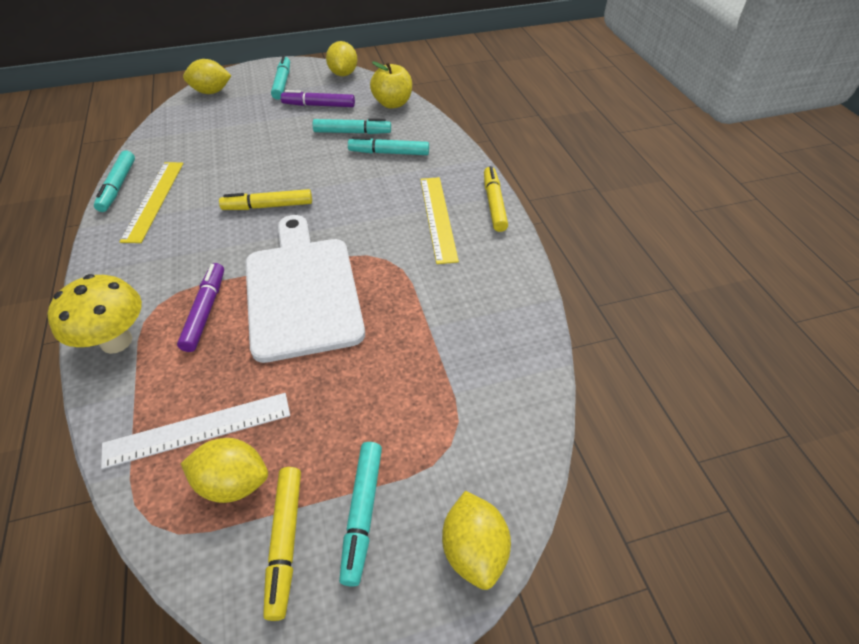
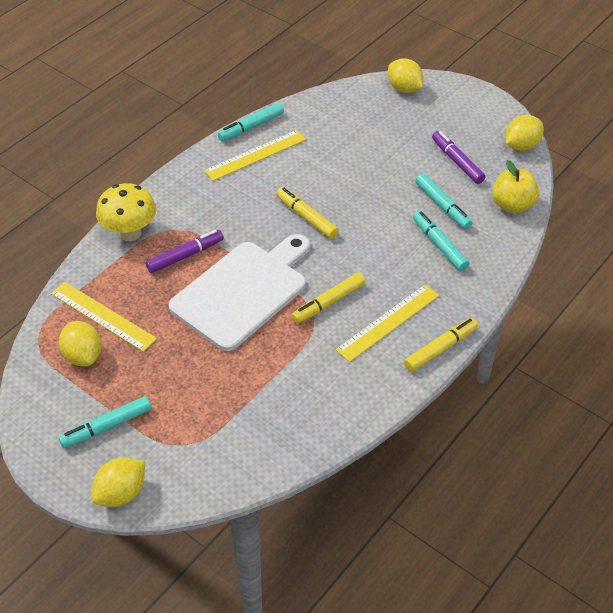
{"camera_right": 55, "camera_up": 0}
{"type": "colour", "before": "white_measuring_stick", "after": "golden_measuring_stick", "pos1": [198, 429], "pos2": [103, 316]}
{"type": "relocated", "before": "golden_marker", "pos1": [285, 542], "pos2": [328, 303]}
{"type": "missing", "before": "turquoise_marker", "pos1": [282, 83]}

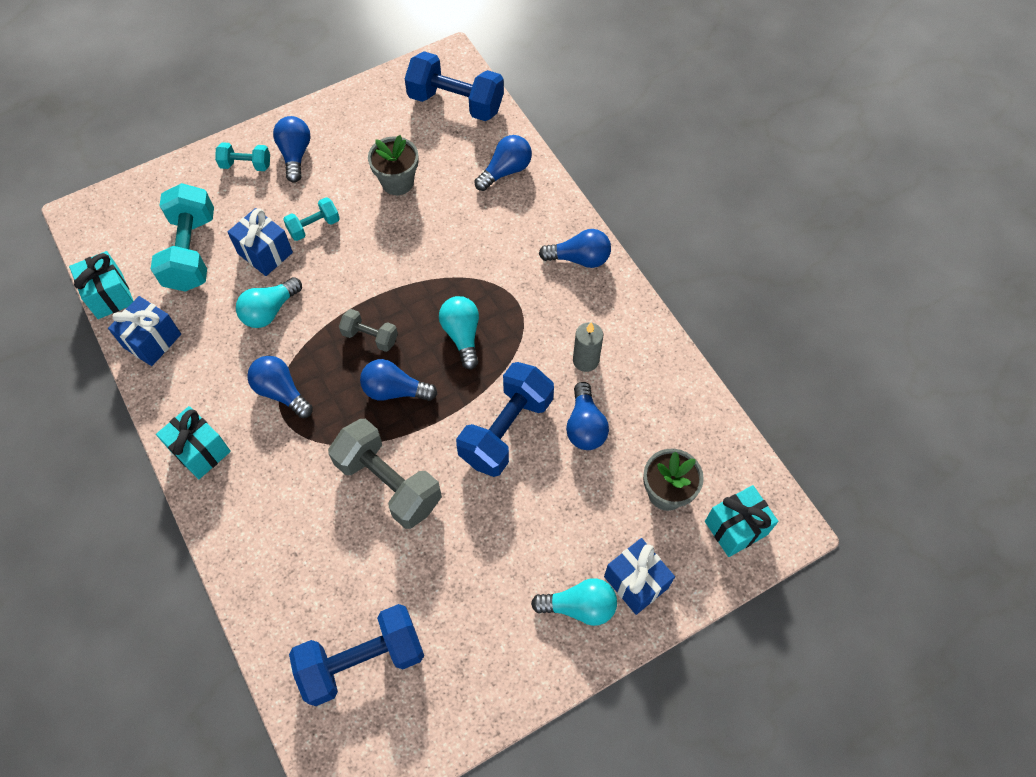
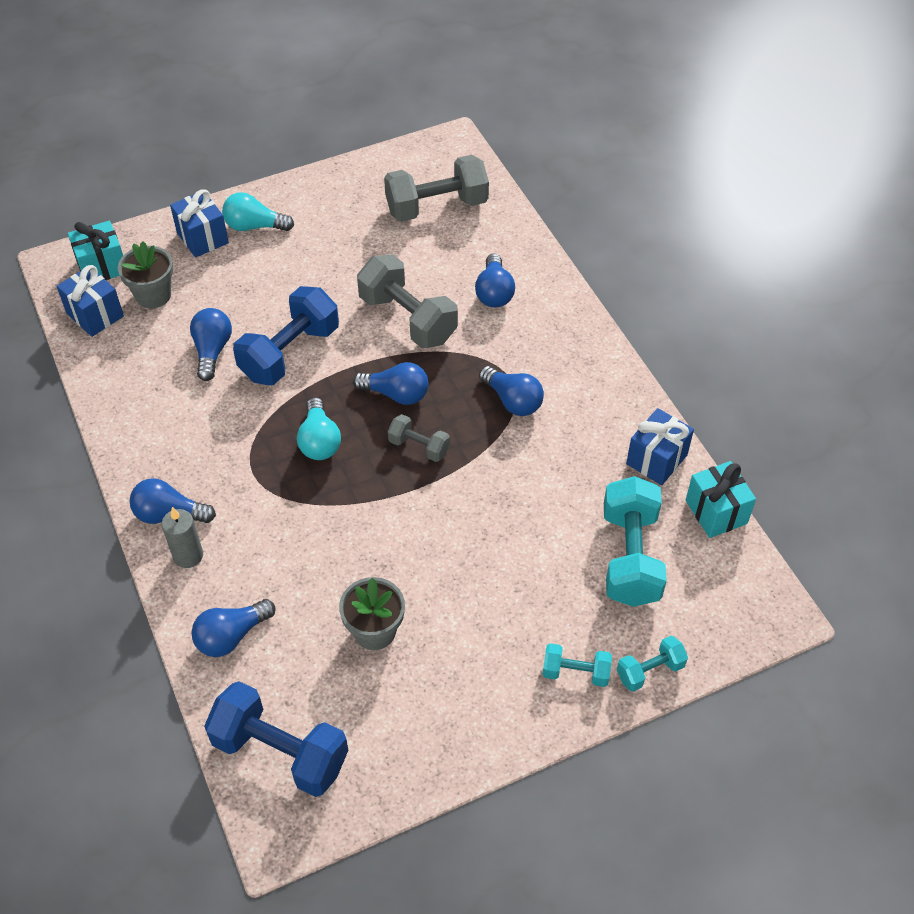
{"camera_right": -175, "camera_up": -10}
{"type": "missing", "before": "turquoise_present", "pos1": [200, 451]}
{"type": "relocated", "before": "blue_present", "pos1": [265, 253], "pos2": [95, 315]}
{"type": "missing", "before": "turquoise_bulb", "pos1": [269, 311]}
{"type": "relocated", "before": "blue_bulb", "pos1": [295, 154], "pos2": [494, 292]}
{"type": "relocated", "before": "turquoise_free_weight", "pos1": [314, 226], "pos2": [650, 671]}
{"type": "colour", "before": "blue_free_weight", "after": "grey_free_weight", "pos1": [362, 660], "pos2": [436, 206]}
{"type": "relocated", "before": "grey_candle", "pos1": [585, 360], "pos2": [188, 555]}

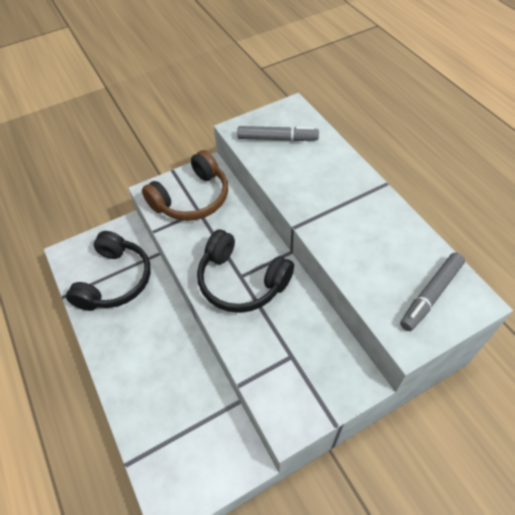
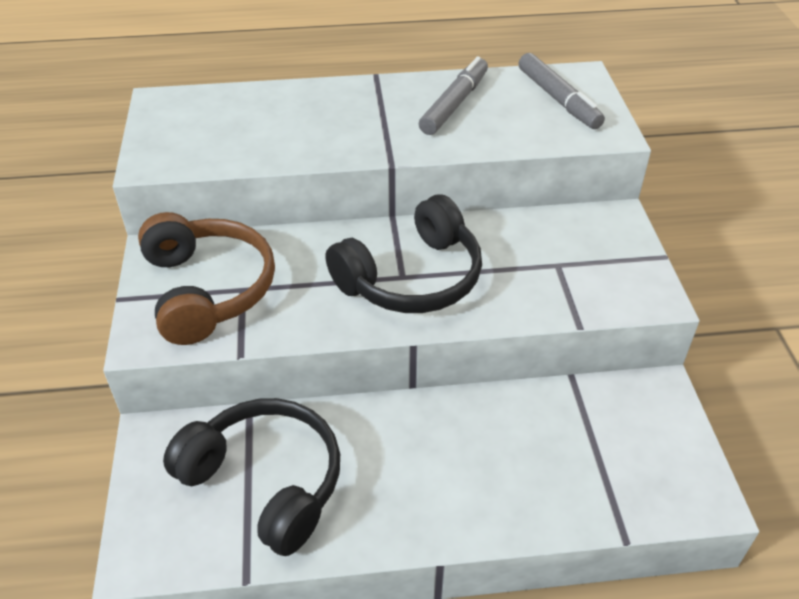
{"camera_right": -70, "camera_up": -10}
{"type": "relocated", "before": "grey_marker", "pos1": [277, 138], "pos2": [454, 104]}

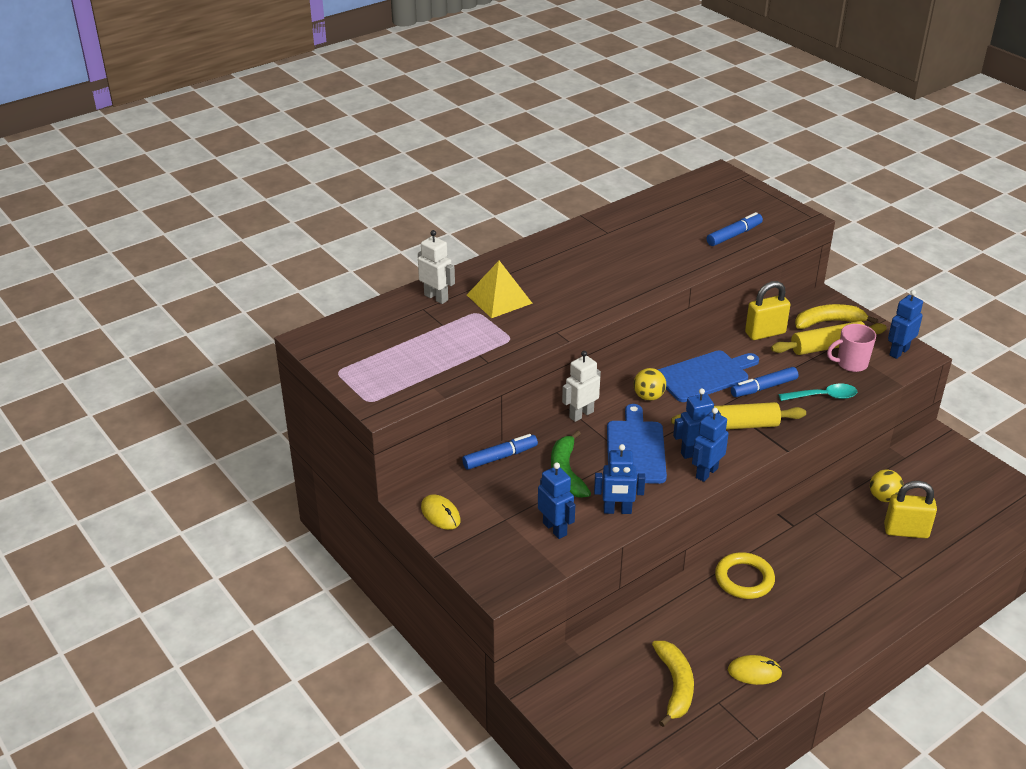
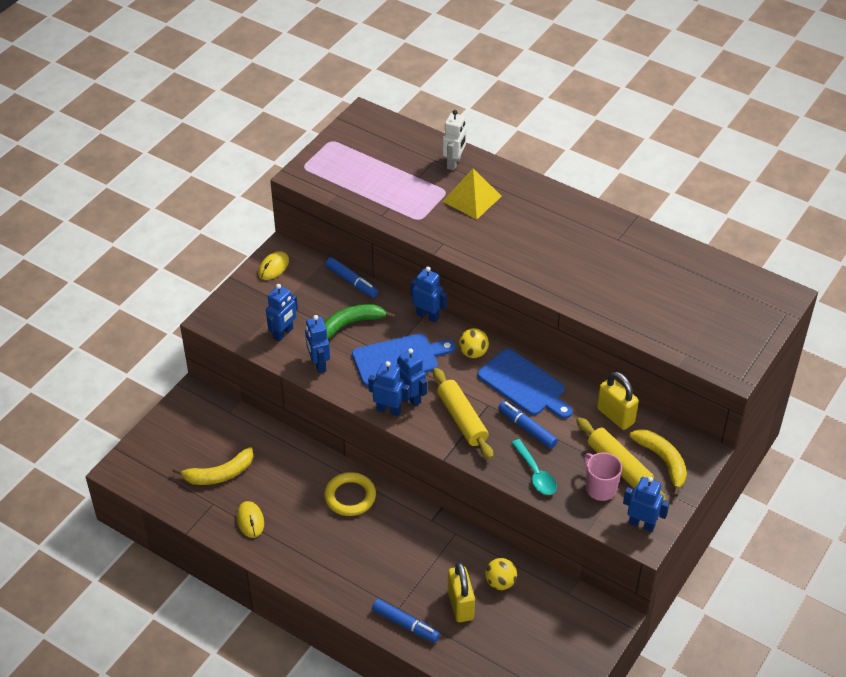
{"camera_right": 70, "camera_up": 10}
{"type": "colour", "before": "white_robot", "after": "blue_robot", "pos1": [581, 414], "pos2": [428, 316]}
{"type": "relocated", "before": "blue_marker", "pos1": [734, 235], "pos2": [405, 624]}

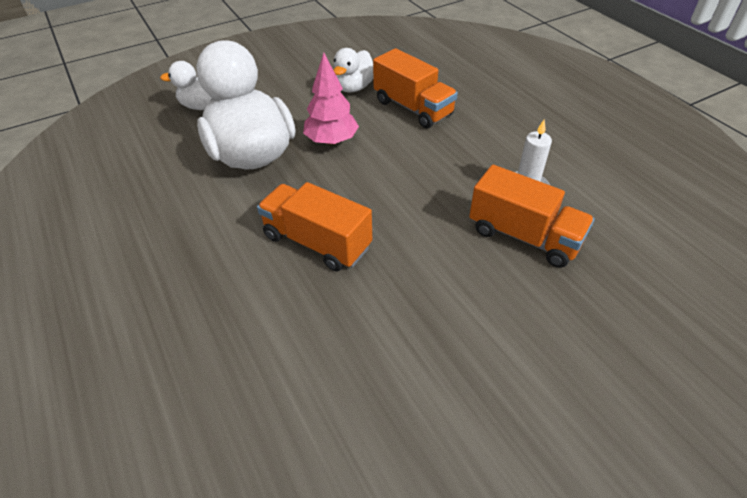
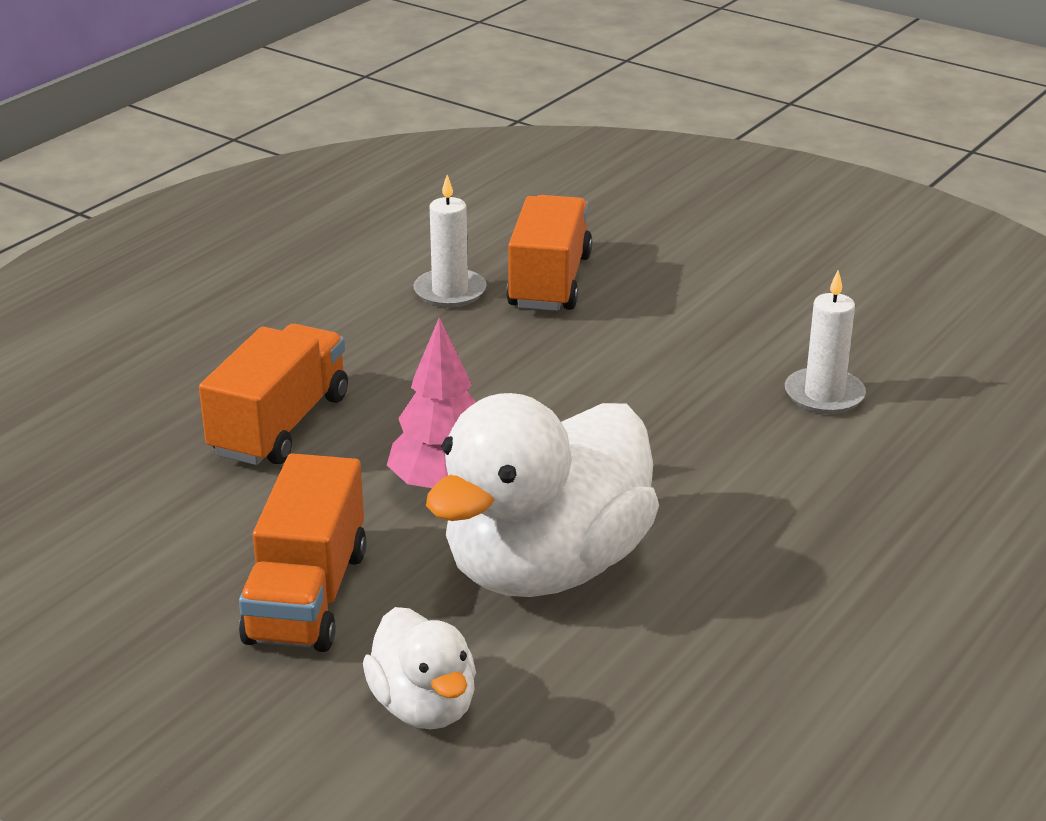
{"camera_right": -115, "camera_up": -15}
{"type": "relocated", "before": "orange-coloured_toy_truck", "pos1": [317, 242], "pos2": [307, 596]}
{"type": "missing", "before": "white_rubber_duck", "pos1": [354, 87]}
{"type": "appeared", "after": "white_candle", "pos2": [824, 395]}

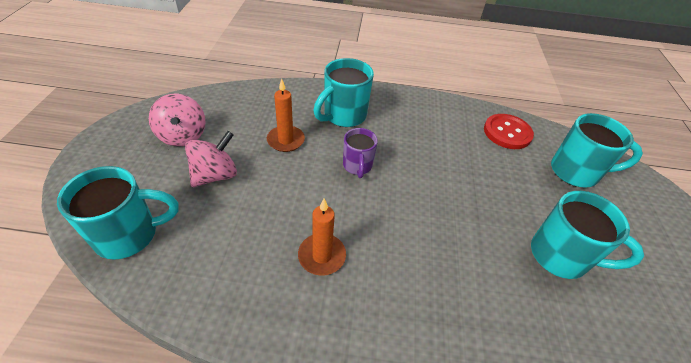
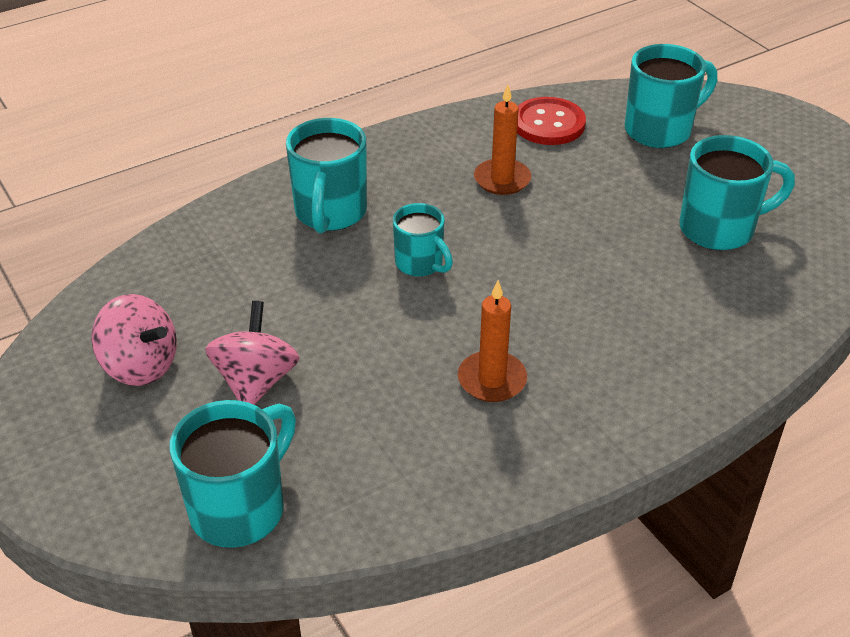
{"camera_right": -35, "camera_up": -5}
{"type": "relocated", "before": "orange-coloured_candle", "pos1": [285, 140], "pos2": [502, 179]}
{"type": "colour", "before": "violet_tea_mug", "after": "turquoise_tea_mug", "pos1": [357, 166], "pos2": [420, 264]}

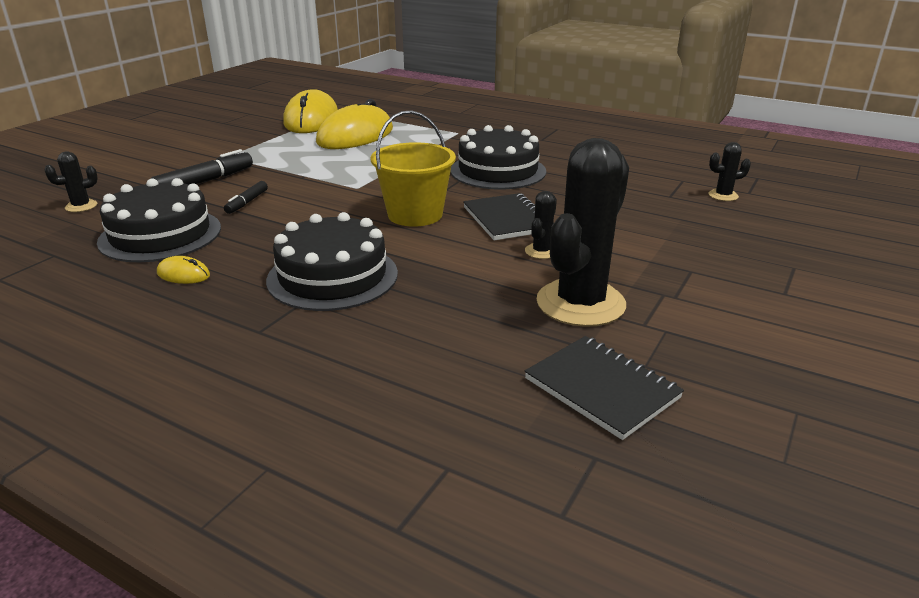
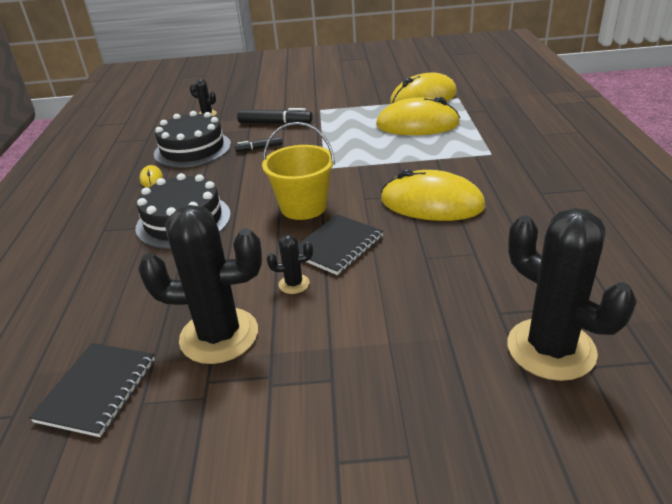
{"camera_right": 60, "camera_up": 5}
{"type": "exchanged", "before": "black_gateau", "after": "golden_computer_mouse", "pos1": [498, 171], "pos2": [431, 203]}
{"type": "size", "before": "black_cactus", "pos1": [723, 195], "pos2": [551, 349], "scale": 2.31}

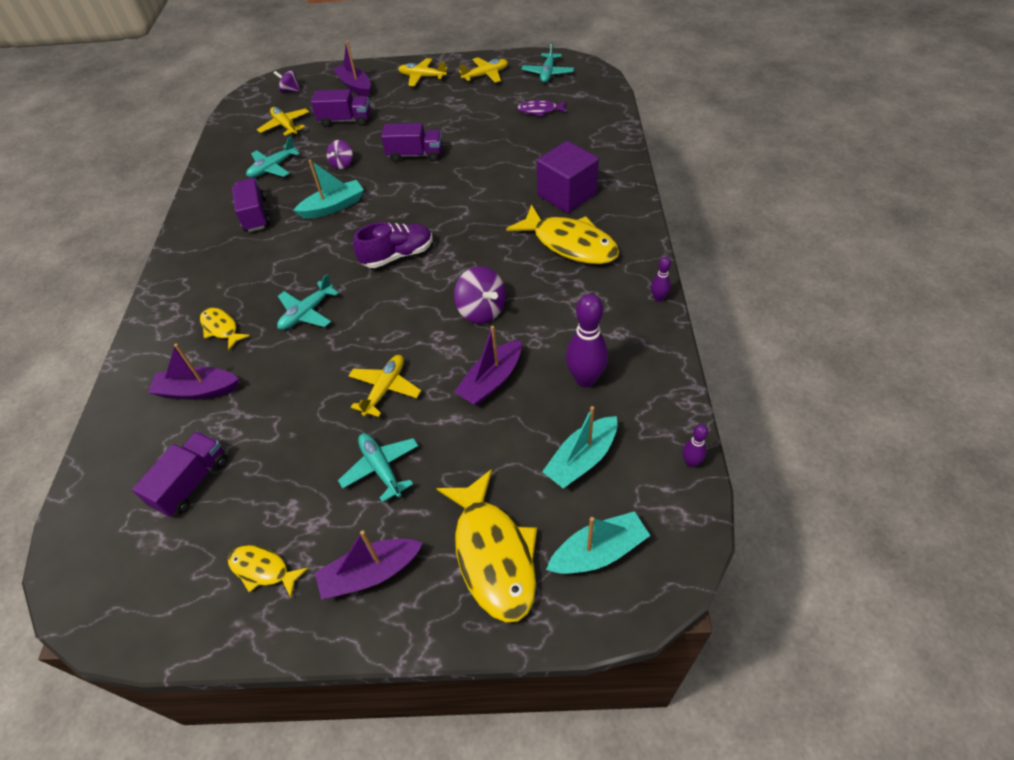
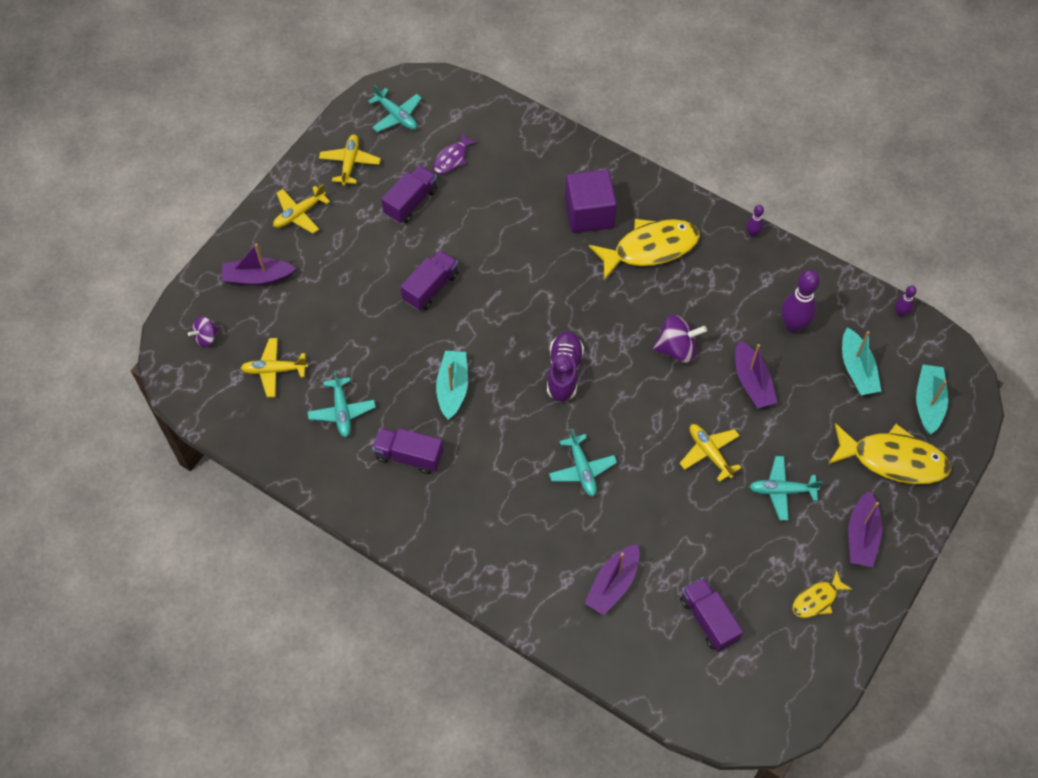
{"camera_right": -60, "camera_up": 10}
{"type": "missing", "before": "golden_fish", "pos1": [221, 328]}
{"type": "relocated", "before": "violet_toy_truck", "pos1": [345, 120], "pos2": [411, 202]}
{"type": "missing", "before": "violet_spinning_top", "pos1": [342, 164]}

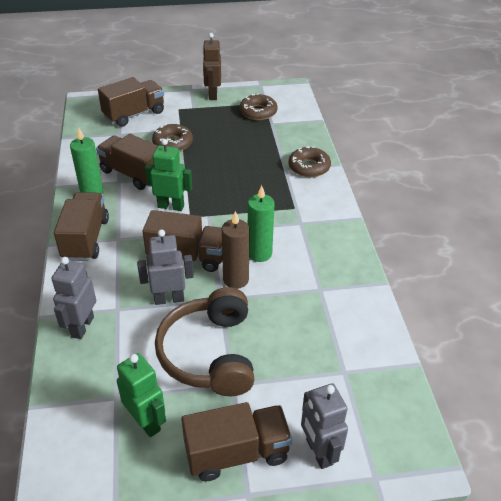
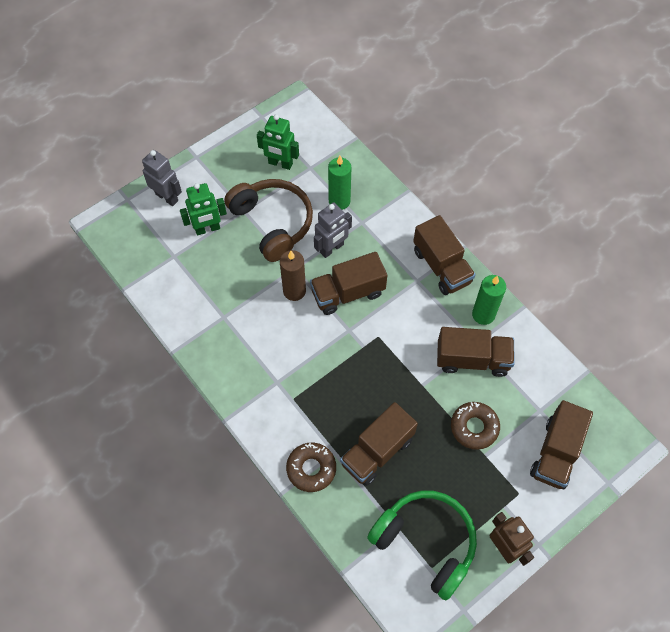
{"camera_right": 150, "camera_up": 20}
{"type": "missing", "before": "grey_robot", "pos1": [82, 326]}
{"type": "relocated", "before": "emerald_robot", "pos1": [171, 206], "pos2": [207, 229]}
{"type": "relocated", "before": "brown_toy_truck", "pos1": [237, 452], "pos2": [377, 451]}
{"type": "exchanged", "before": "brown_donut", "after": "emerald_headphones", "pos1": [258, 112], "pos2": [426, 542]}
{"type": "relocated", "before": "emerald_candle", "pos1": [259, 253], "pos2": [339, 201]}

